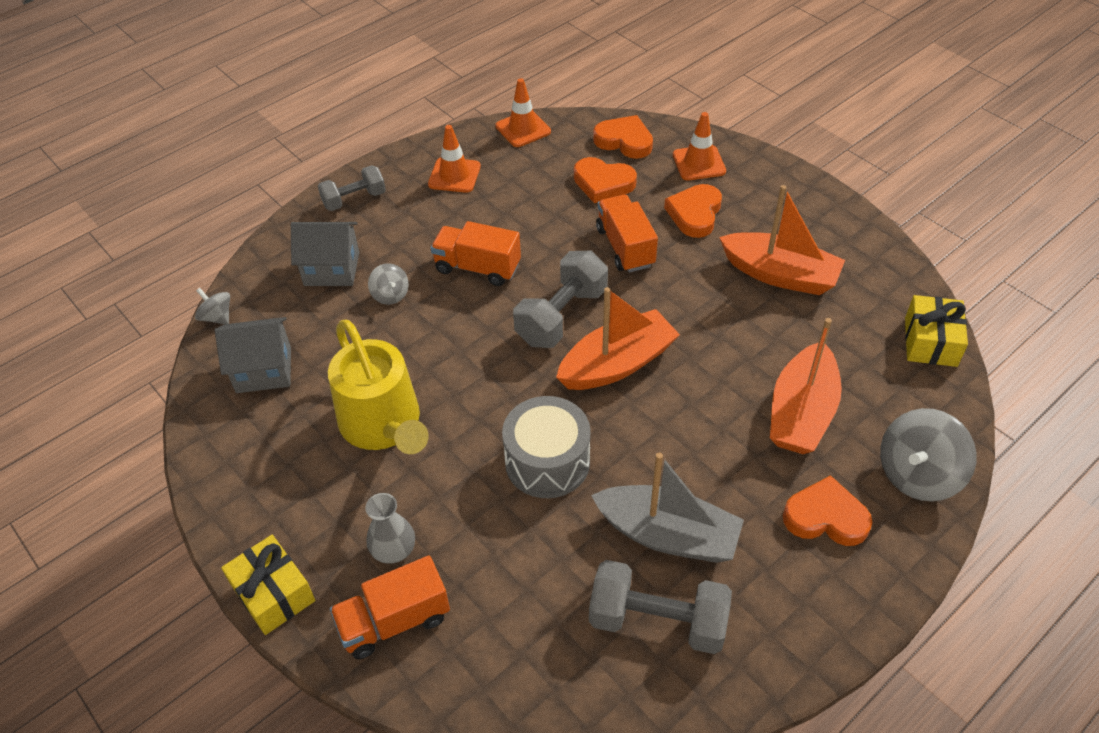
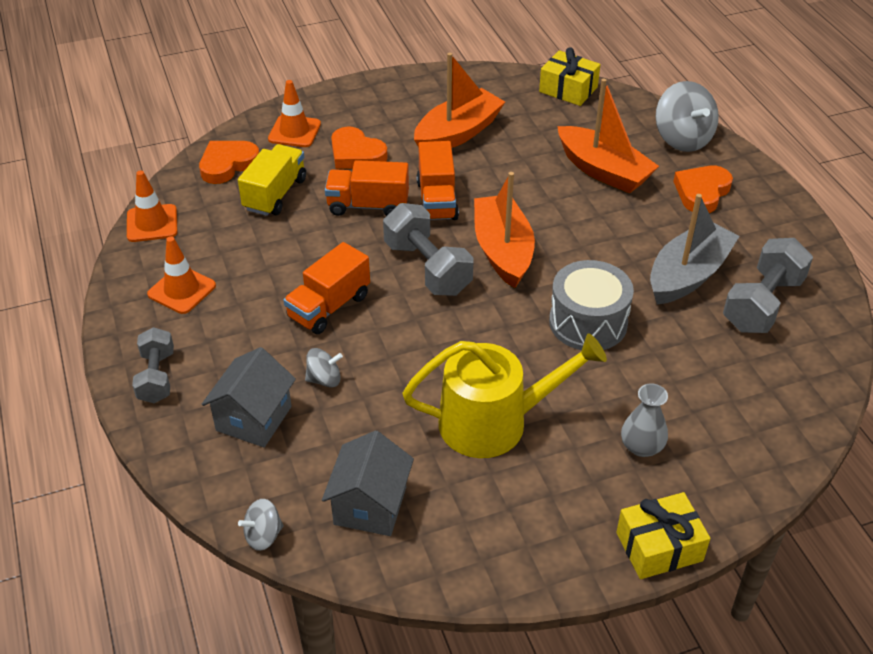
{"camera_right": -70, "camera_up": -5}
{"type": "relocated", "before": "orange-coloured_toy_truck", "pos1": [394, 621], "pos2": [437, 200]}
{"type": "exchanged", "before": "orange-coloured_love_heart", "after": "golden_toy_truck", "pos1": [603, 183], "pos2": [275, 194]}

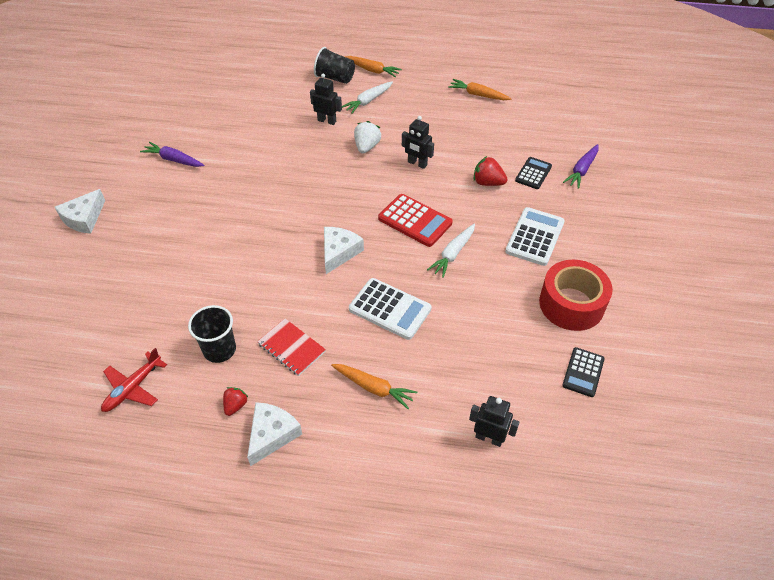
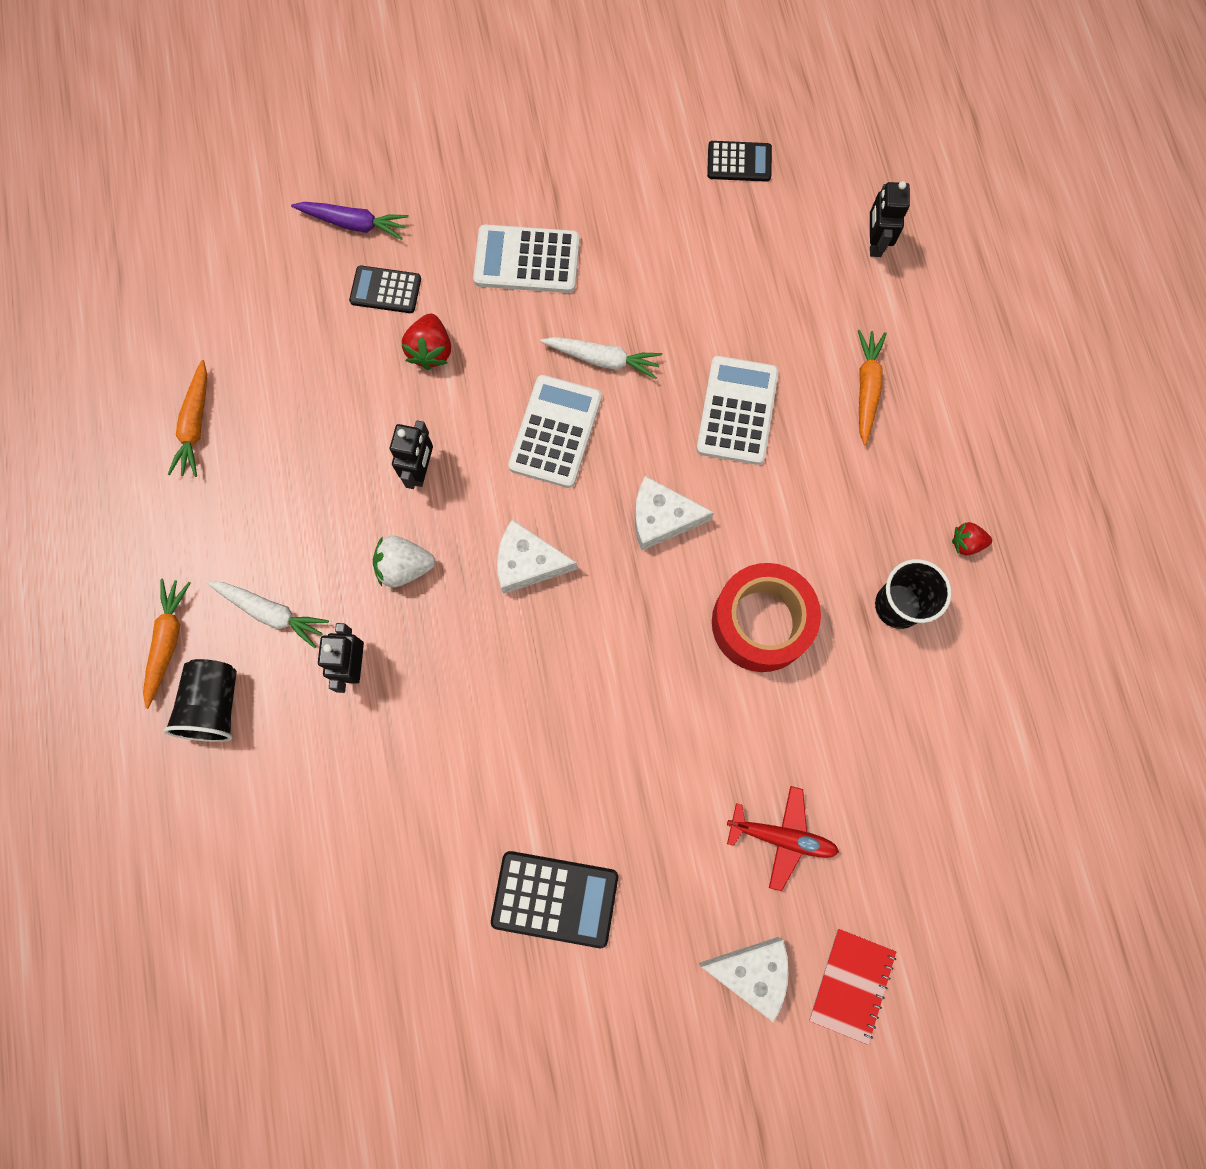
{"camera_right": -110, "camera_up": 25}
{"type": "relocated", "before": "crimson_toy_plane", "pos1": [133, 387], "pos2": [781, 837]}
{"type": "exchanged", "before": "violet_toy_carrot", "after": "black_adding_machine", "pos1": [173, 160], "pos2": [555, 898]}
{"type": "relocated", "before": "white_cheese", "pos1": [272, 435], "pos2": [528, 562]}
{"type": "relocated", "before": "crimson_exercise_book", "pos1": [291, 348], "pos2": [851, 984]}
{"type": "colour", "before": "crimson_adding_machine", "after": "white_adding_machine", "pos1": [415, 221], "pos2": [555, 432]}
{"type": "relocated", "before": "crimson_roll_of_tape", "pos1": [571, 304], "pos2": [761, 622]}

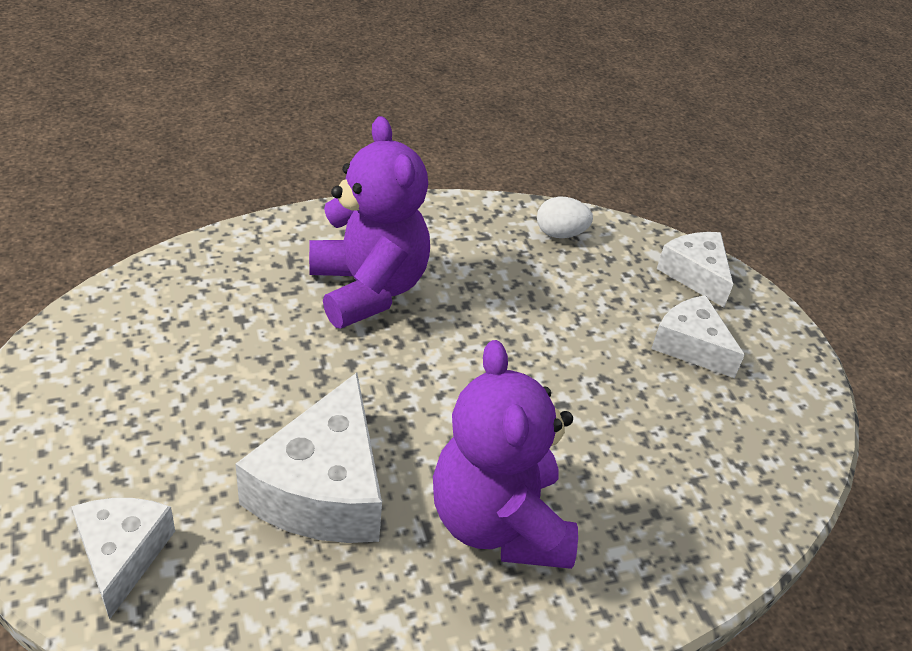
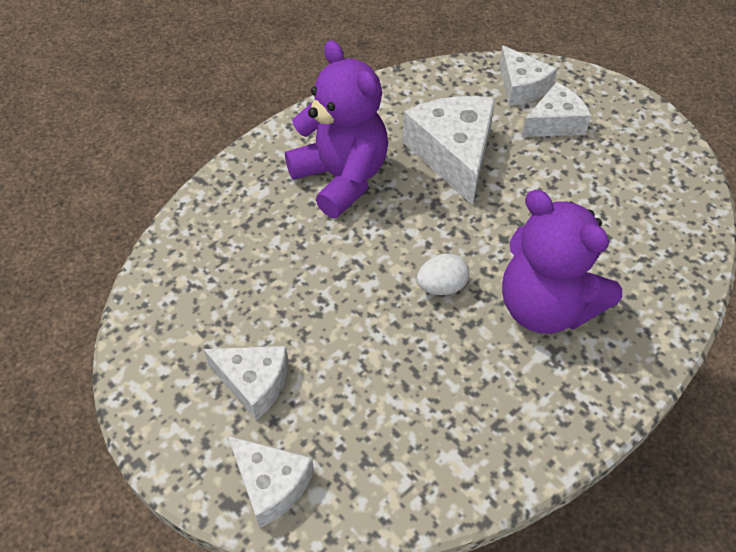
{"camera_right": 160, "camera_up": 10}
{"type": "relocated", "before": "white_toy_egg", "pos1": [560, 234], "pos2": [441, 286]}
{"type": "appeared", "after": "white_cheese", "pos2": [555, 122]}

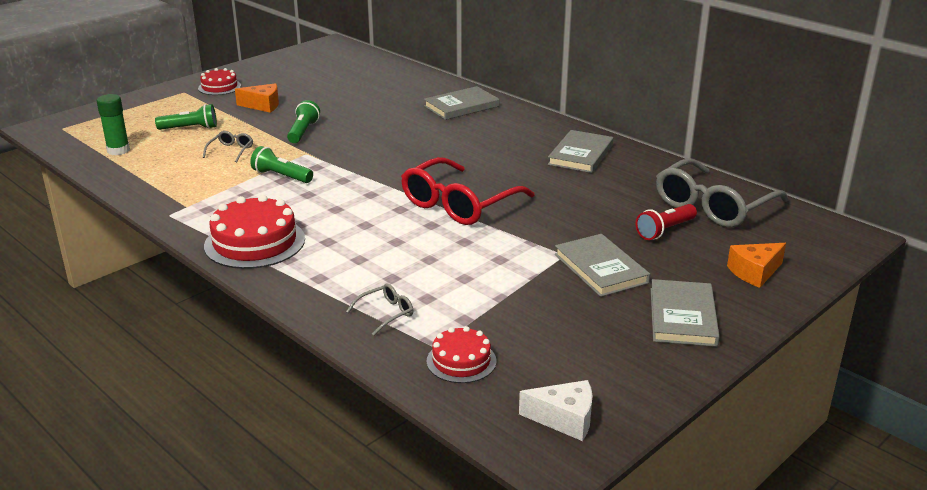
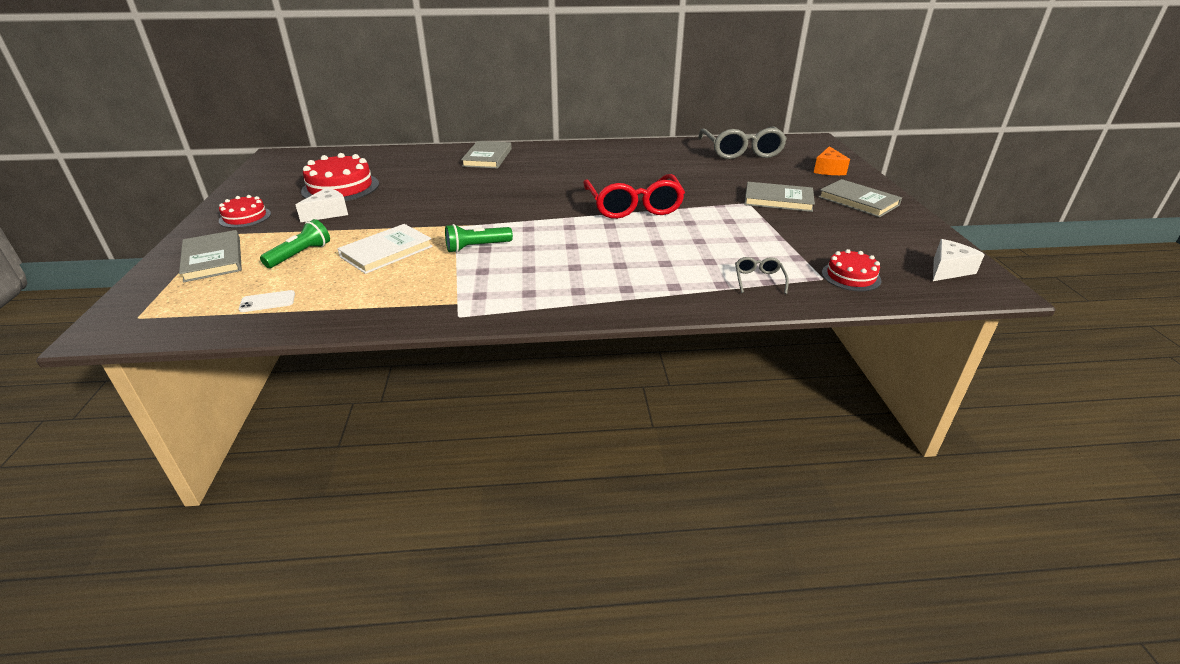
{"camera_right": -50, "camera_up": 5}
{"type": "exchanged", "before": "emerald_glue_stick", "after": "white_smartphone", "pos1": [118, 150], "pos2": [267, 302]}
{"type": "exchanged", "before": "grey_spectacles", "after": "white_book", "pos1": [231, 151], "pos2": [386, 251]}
{"type": "relocated", "before": "crimson_gateau", "pos1": [255, 242], "pos2": [340, 187]}
{"type": "colour", "before": "orange-coloured_cheese", "after": "white_cheese", "pos1": [263, 105], "pos2": [328, 213]}
{"type": "missing", "before": "emerald_flashlight", "pos1": [303, 131]}
{"type": "relocated", "before": "grey_book", "pos1": [580, 155], "pos2": [213, 259]}
{"type": "missing", "before": "crimson_flashlight", "pos1": [665, 230]}

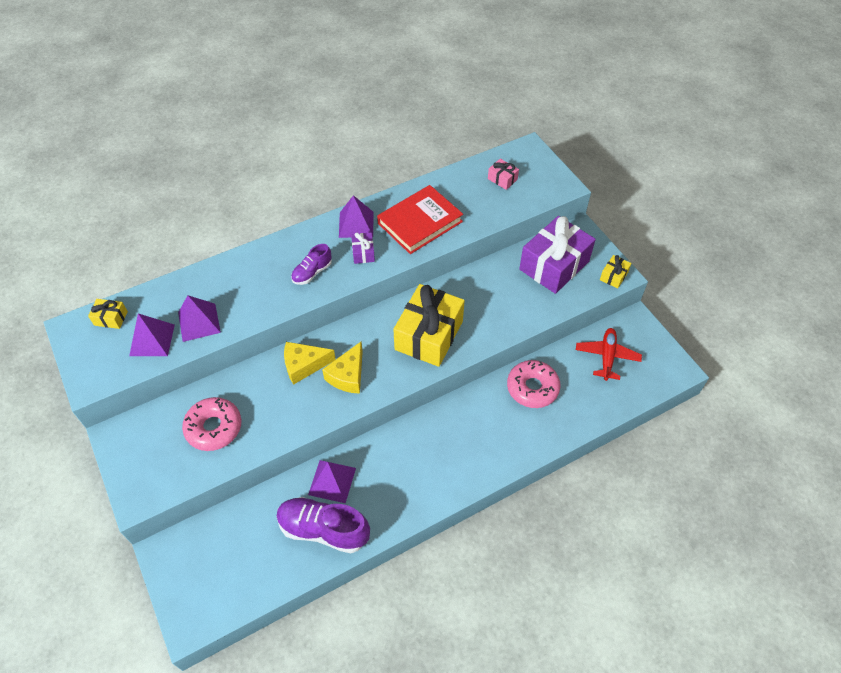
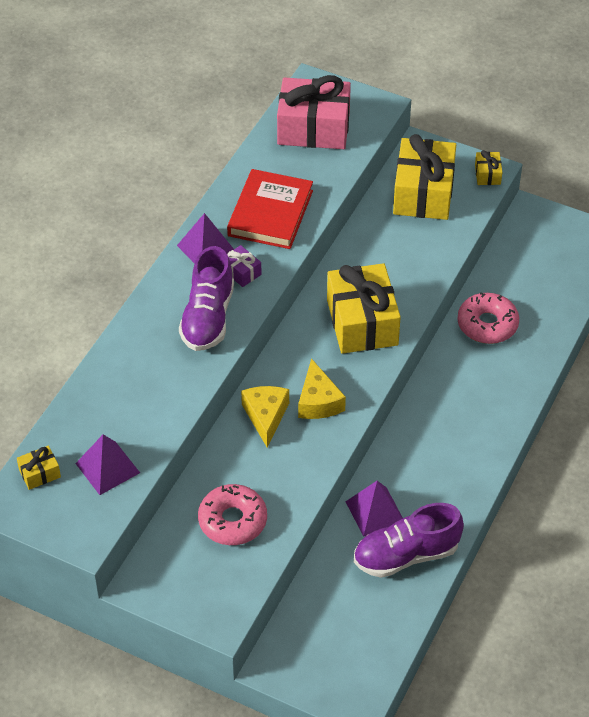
{"camera_right": -35, "camera_up": -5}
{"type": "missing", "before": "violet_pyramid", "pos1": [199, 322]}
{"type": "spun", "before": "golden_cheese", "pos1": [304, 365], "pos2": [266, 416], "turn": 135}
{"type": "size", "before": "violet_shoe", "pos1": [312, 272], "pos2": [208, 318], "scale": 1.78}
{"type": "size", "before": "rosy_present", "pos1": [502, 179], "pos2": [313, 128], "scale": 2.32}
{"type": "colour", "before": "violet_present", "after": "golden_present", "pos1": [554, 265], "pos2": [423, 193]}
{"type": "missing", "before": "crimson_toy_plane", "pos1": [607, 357]}

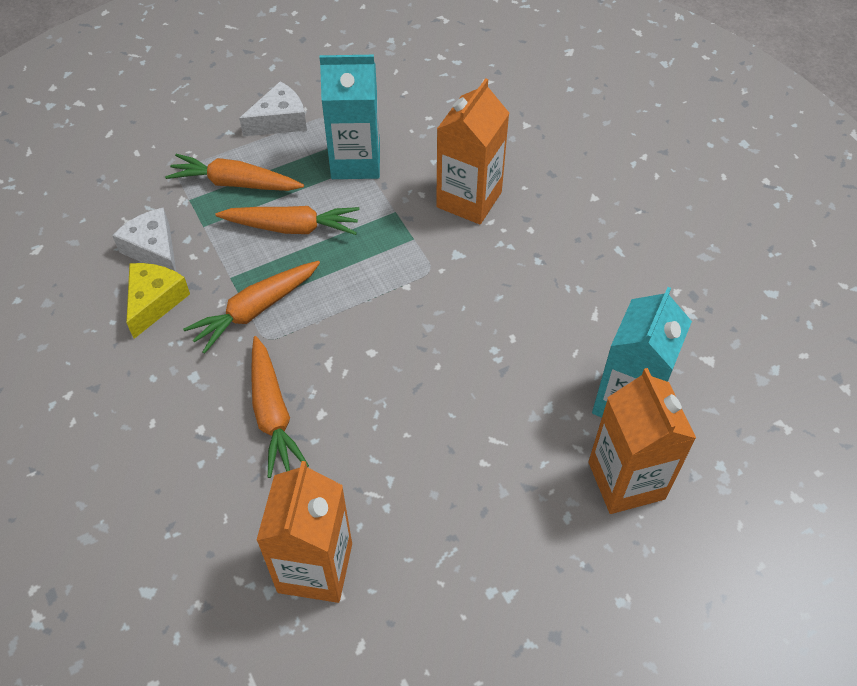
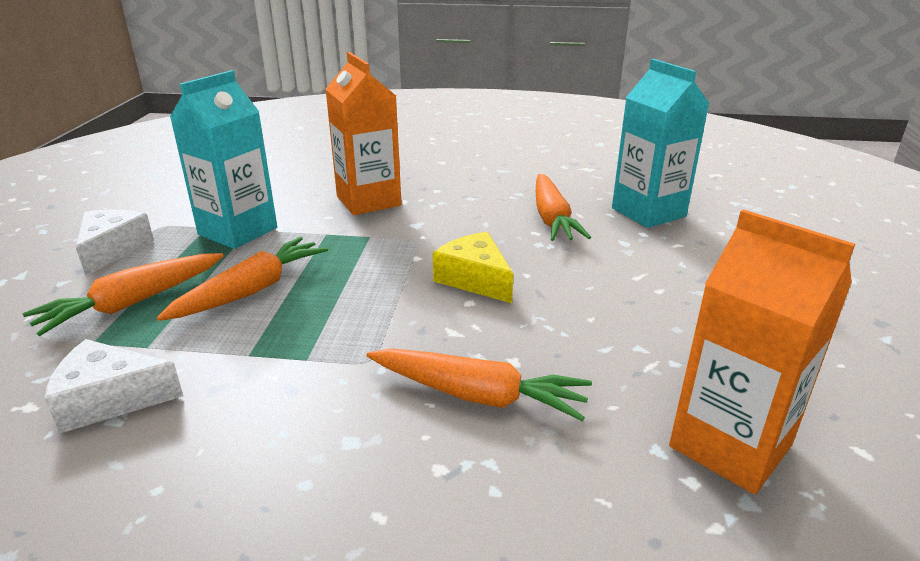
{"camera_right": -55, "camera_up": -25}
{"type": "relocated", "before": "golden_cheese", "pos1": [155, 302], "pos2": [475, 279]}
{"type": "relocated", "before": "orange-coloured_toy_carrot", "pos1": [255, 310], "pos2": [552, 218]}
{"type": "missing", "before": "orange-coloured_juice_carton", "pos1": [626, 480]}

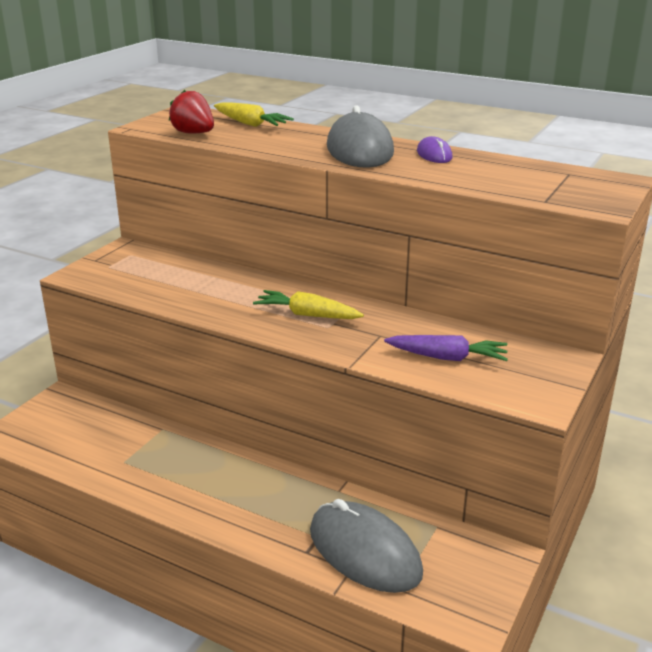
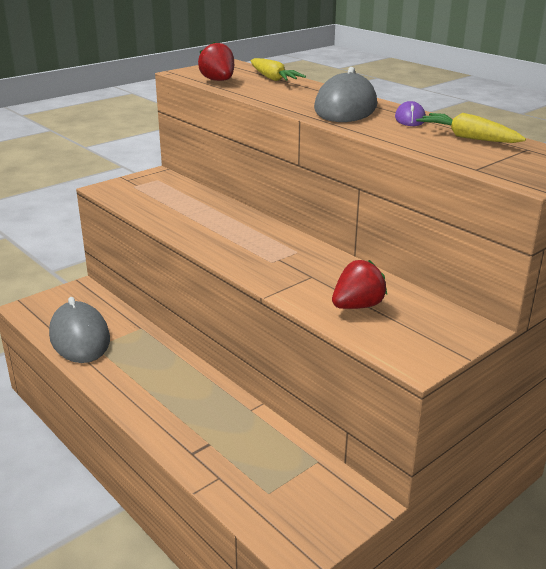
{"camera_right": 20, "camera_up": 0}
{"type": "relocated", "before": "golden_toy_carrot", "pos1": [307, 315], "pos2": [468, 138]}
{"type": "relocated", "before": "grey_computer_mouse", "pos1": [364, 551], "pos2": [79, 337]}
{"type": "exchanged", "before": "violet_toy_carrot", "after": "crimson_strawberry", "pos1": [447, 357], "pos2": [357, 306]}

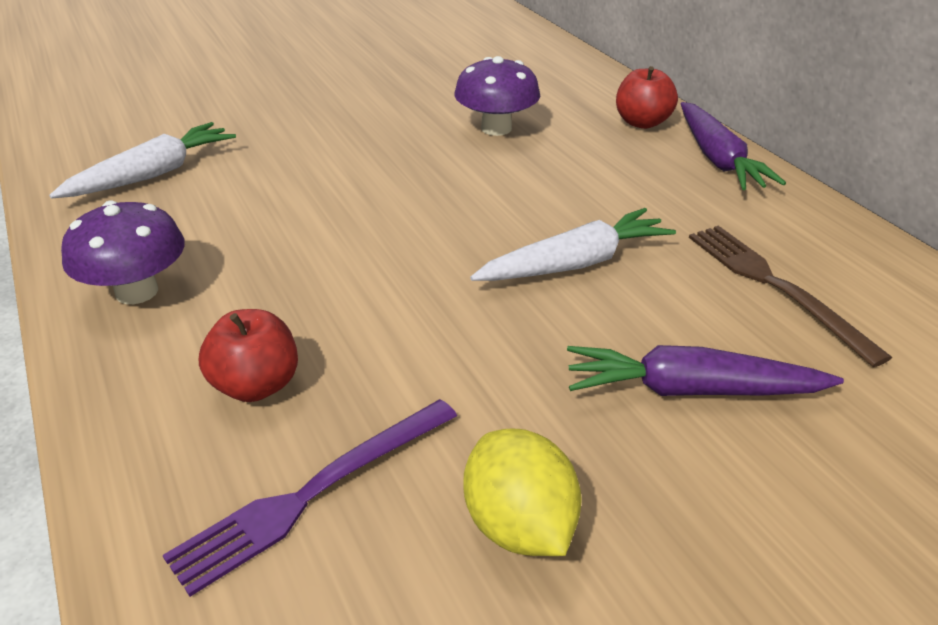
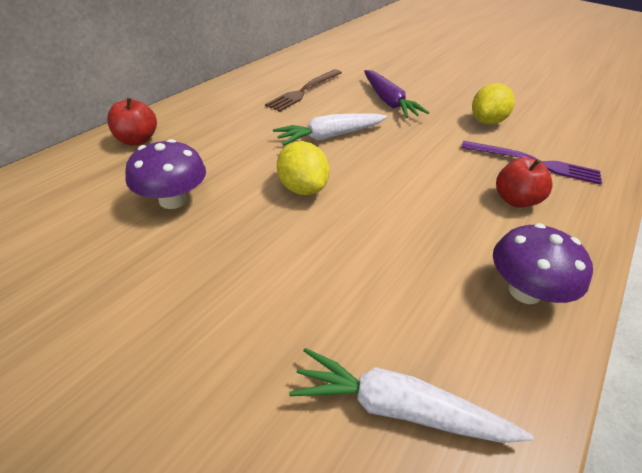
{"camera_right": -120, "camera_up": 5}
{"type": "spun", "before": "white_toy_carrot", "pos1": [575, 263], "pos2": [330, 136], "turn": -60}
{"type": "missing", "before": "violet_toy_carrot", "pos1": [718, 159]}
{"type": "appeared", "after": "golden_citrus_fruit", "pos2": [302, 188]}

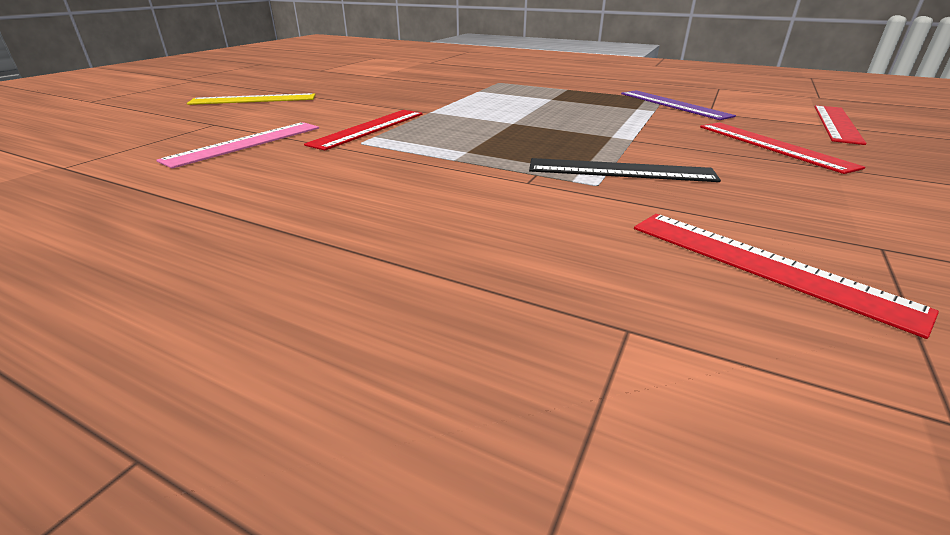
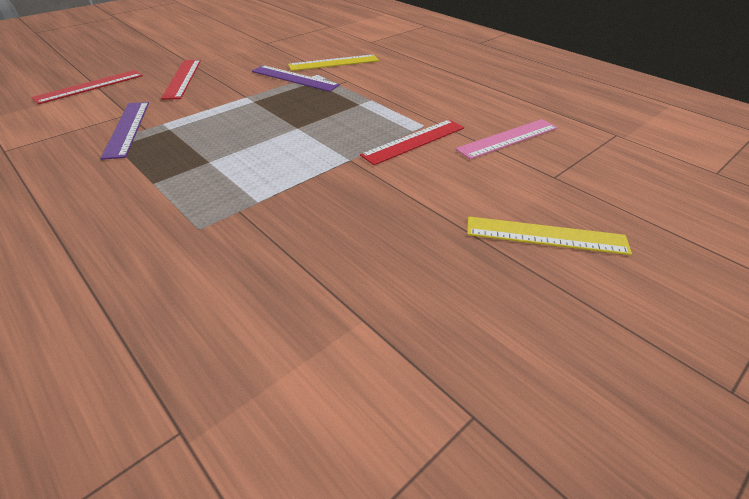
{"camera_right": -160, "camera_up": 10}
{"type": "colour", "before": "black_measuring_stick", "after": "violet_measuring_stick", "pos1": [620, 171], "pos2": [294, 78]}
{"type": "missing", "before": "crimson_measuring_stick", "pos1": [764, 265]}
{"type": "appeared", "after": "golden_measuring_stick", "pos2": [334, 63]}

